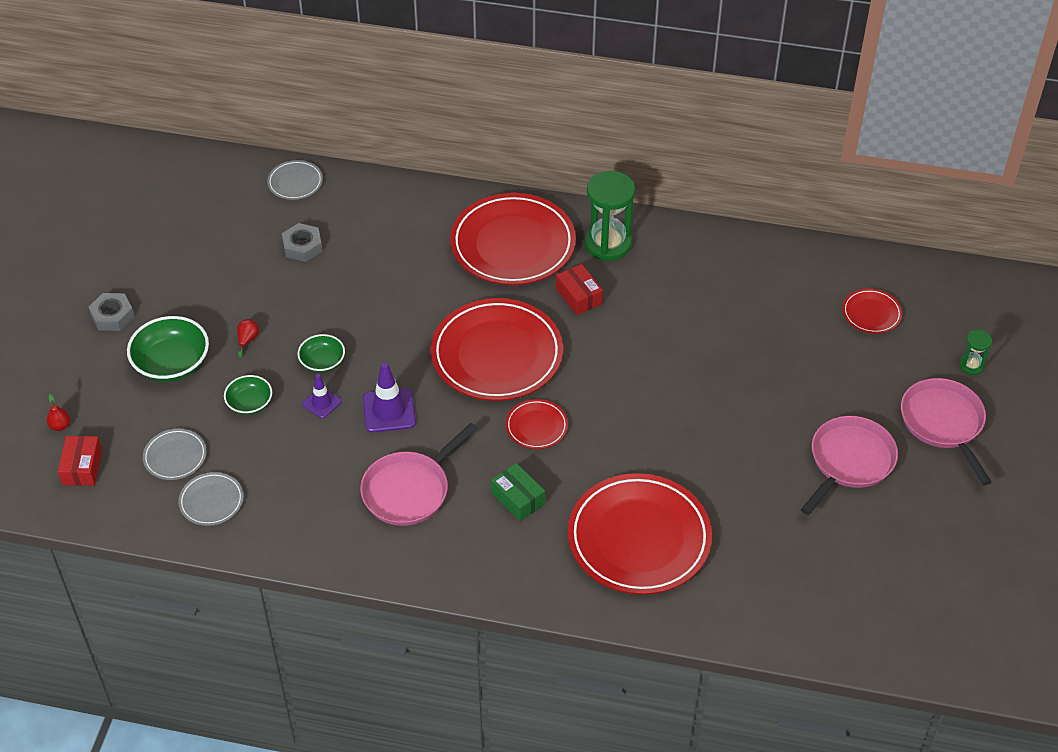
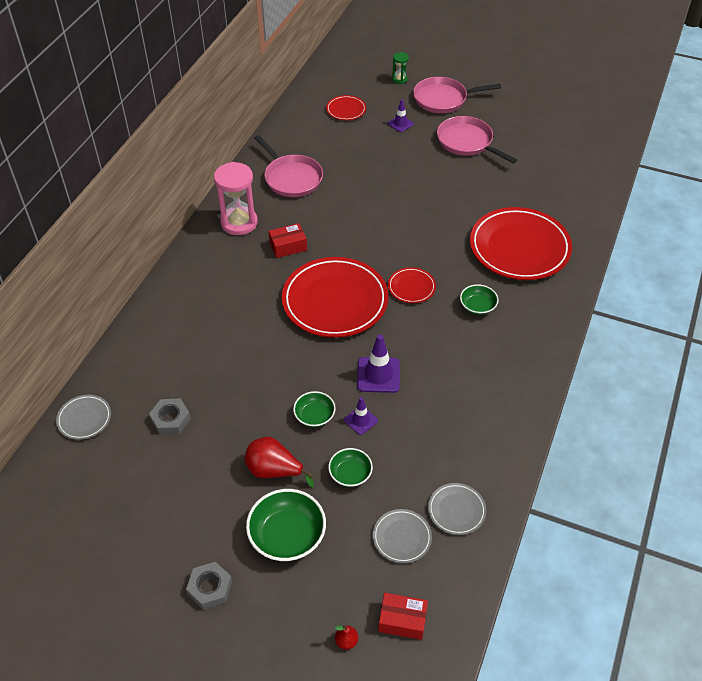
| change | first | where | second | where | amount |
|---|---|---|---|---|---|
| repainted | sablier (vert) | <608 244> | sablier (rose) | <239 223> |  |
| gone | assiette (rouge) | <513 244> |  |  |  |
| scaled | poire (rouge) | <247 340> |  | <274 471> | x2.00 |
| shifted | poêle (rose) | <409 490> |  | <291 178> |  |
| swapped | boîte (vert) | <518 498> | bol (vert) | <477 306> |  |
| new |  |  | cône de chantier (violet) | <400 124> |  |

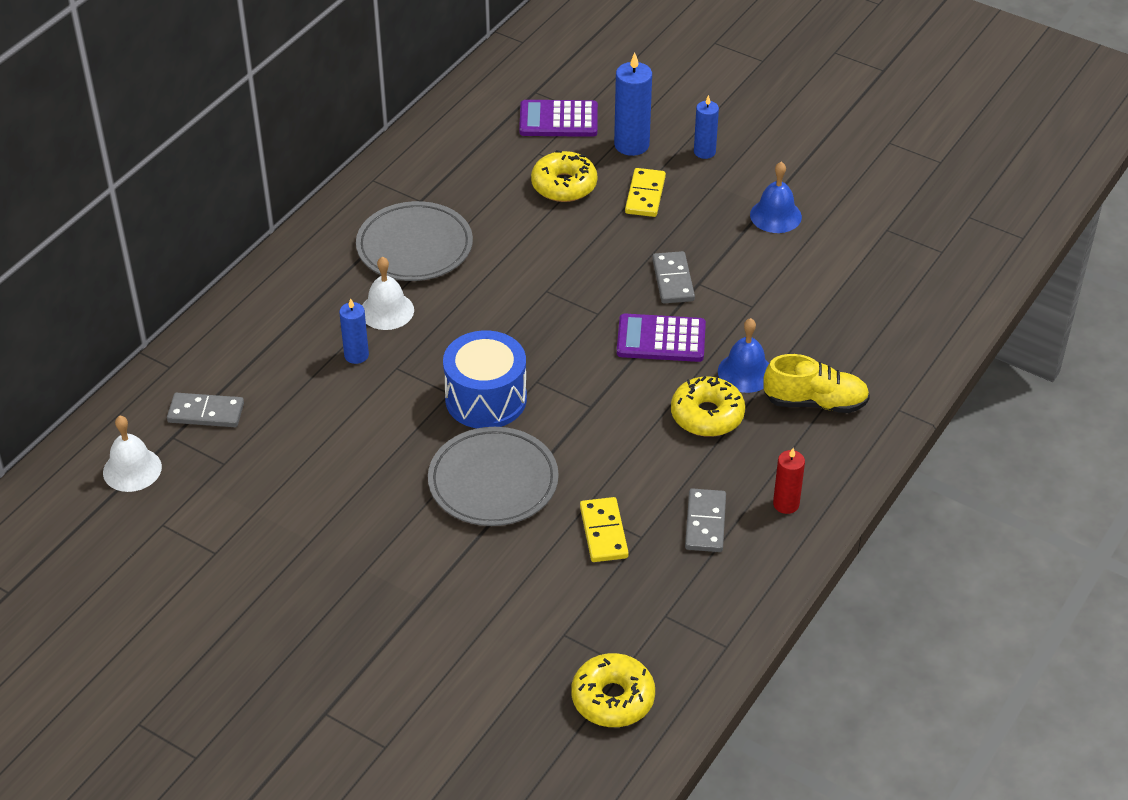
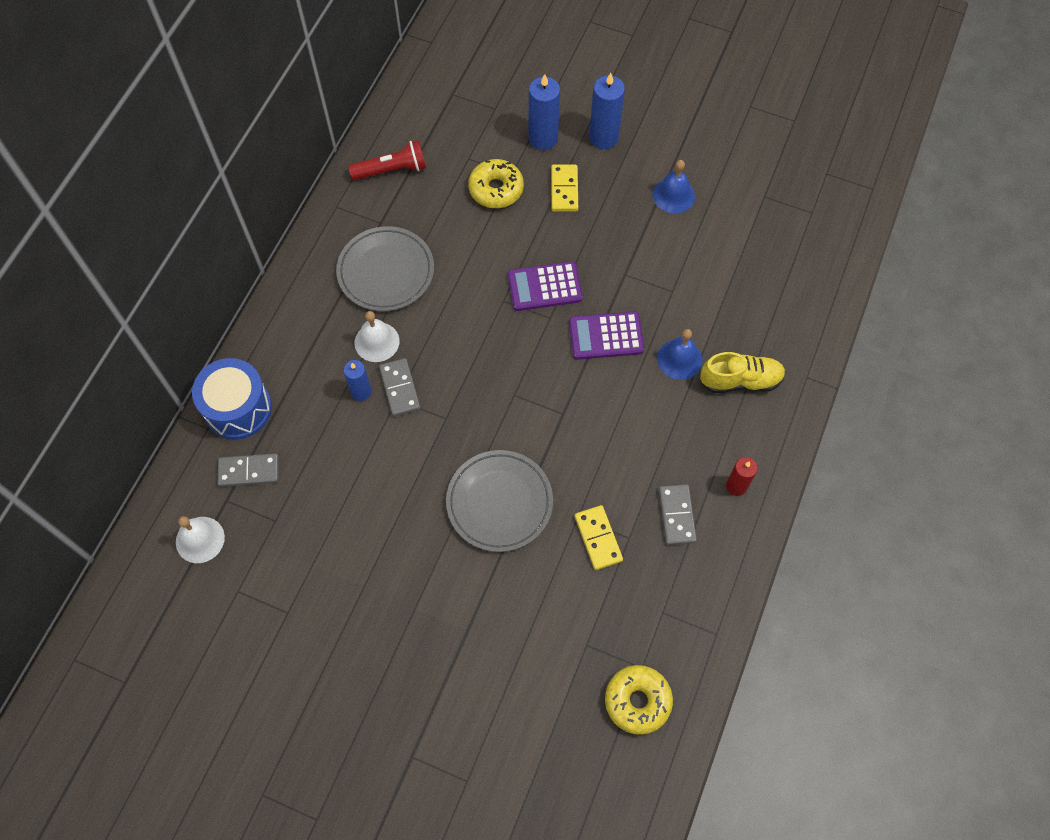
| change | first | where | second | where | amount |
|---|---|---|---|---|---|
| scaled | bougie (bleu) | <704 152> |  | <603 137> | x1.60 |
| shifted | calculatrice (violet) | <558 120> |  | <544 287> |  |
| shifted | domino (gris) | <673 280> |  | <399 388> |  |
| shifted | tambour (bleu) | <486 399> |  | <238 408> |  |
| gone | beignet (jaune) | <707 415> |  |  |  |
| new |  |  | lampe de poche (rouge) | <392 170> |  |

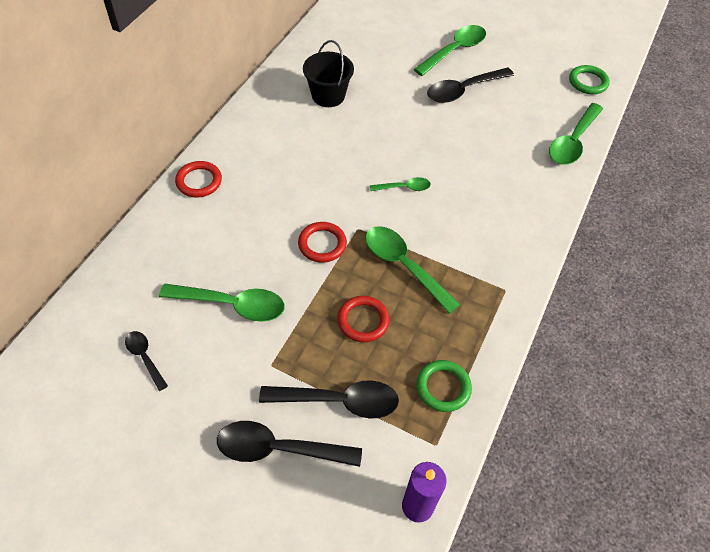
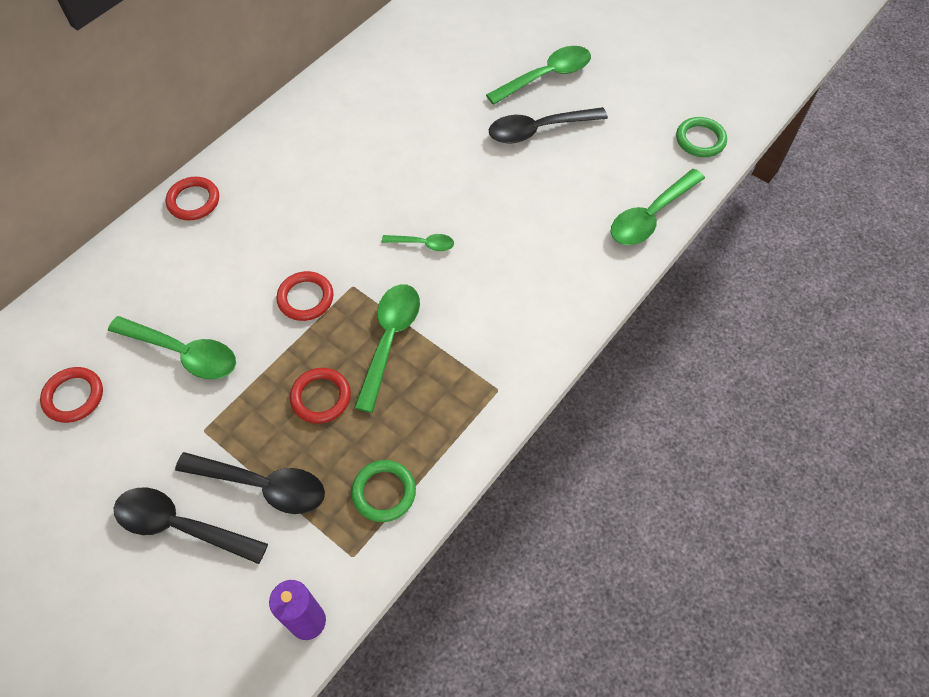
| change | first | where | second | where | amount |
|---|---|---|---|---|---|
| gone | seau (noir) | <328 96> |  |  |  |
| rotated | cuillère (vert) | <404 266> |  | <389 340> | 45 degrees clockwise |
| swapped | cuillère (noir) | <145 357> | anneau (rouge) | <74 396> |  |

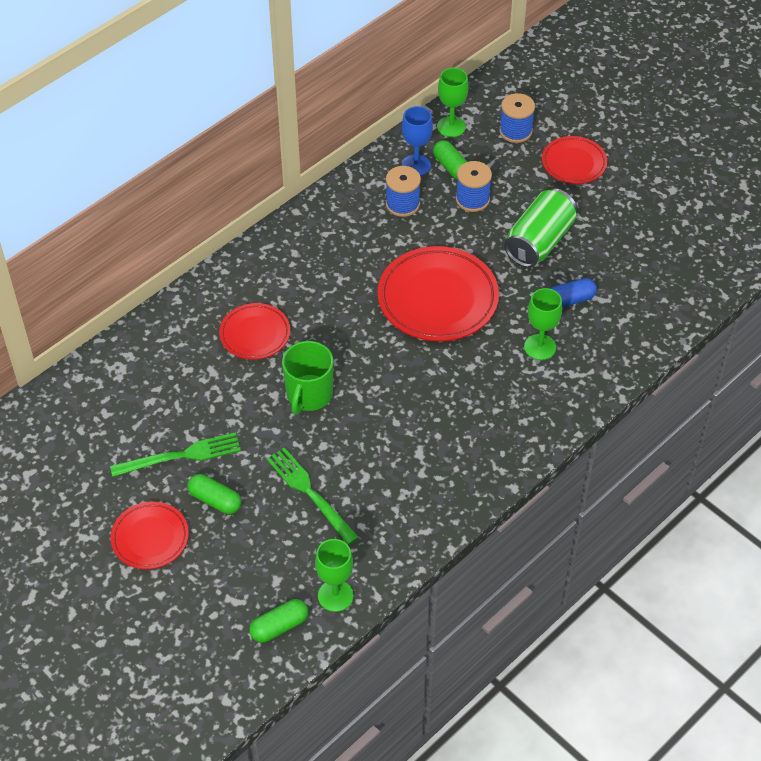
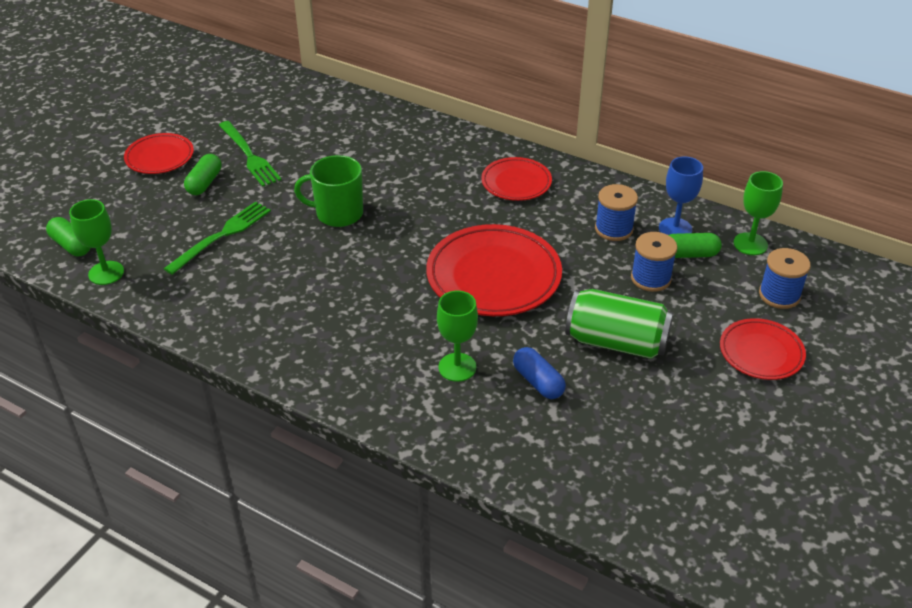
| change | first | where | second | where | amount |
|---|---|---|---|---|---|
| rotated | gélule (vert) | <451 167> |  | <689 254> | 45 degrees clockwise |
| shifted | assiette (rouge) | <255 334> |  | <516 183> |  |

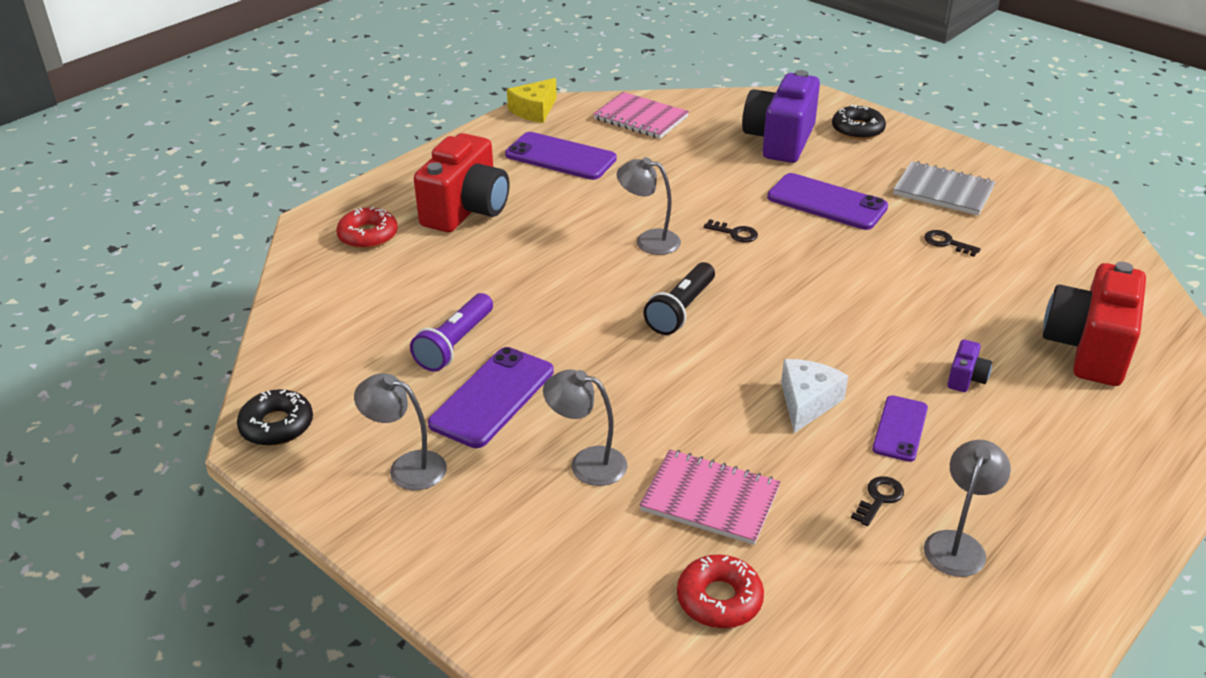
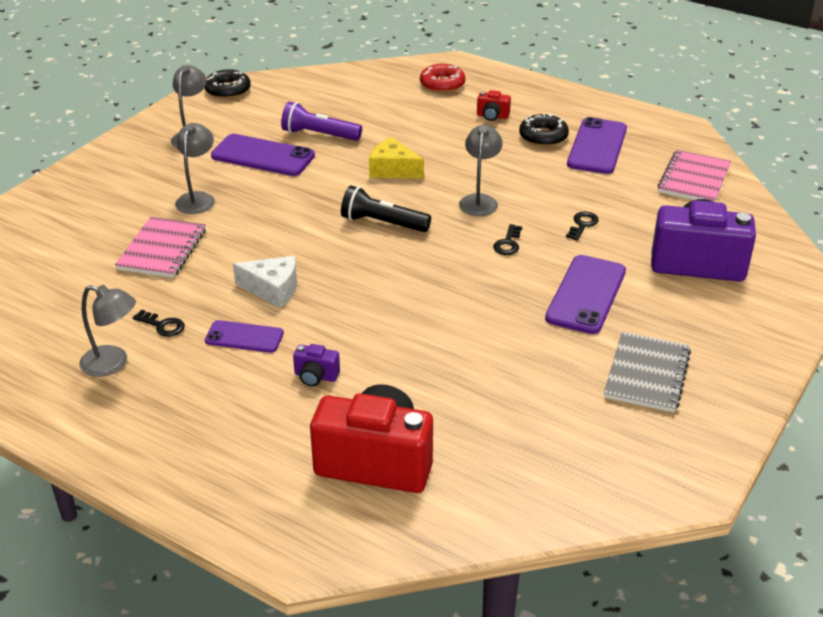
| change | first | where | second | where | amount |
|---|---|---|---|---|---|
| shifted | fromage (jaune) | <534 110> |  | <393 169> |  |
| shifted | beignet (noir) | <857 130> |  | <543 136> |  |
| scaled | appareil photo (rouge) | <466 210> |  | <492 116> | x0.42 |
| shifted | clé (noir) | <947 243> |  | <582 225> |  |
| gone | beignet (rouge) | <719 599> |  |  |  |

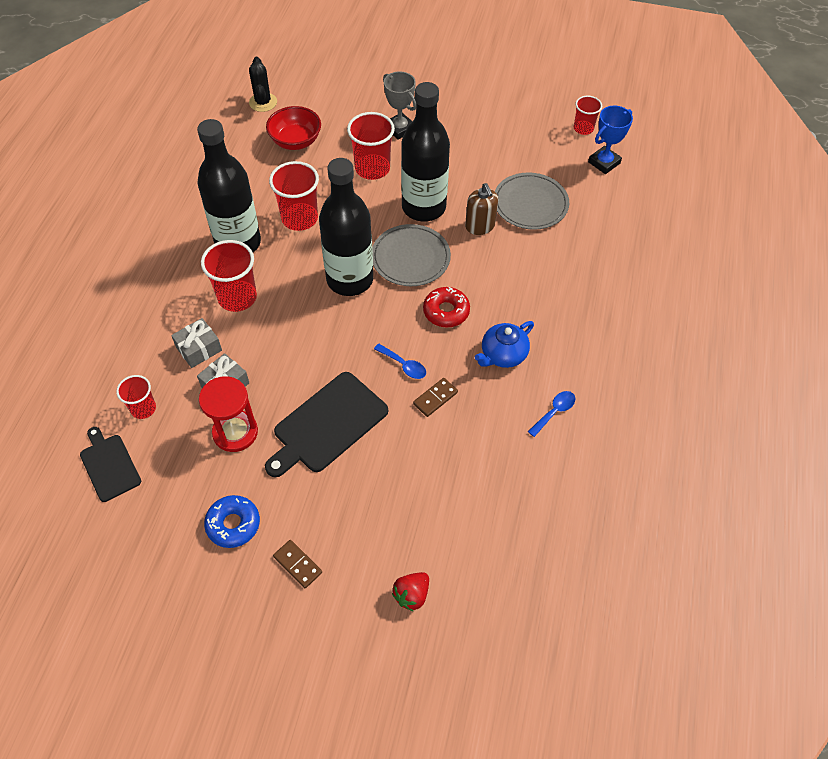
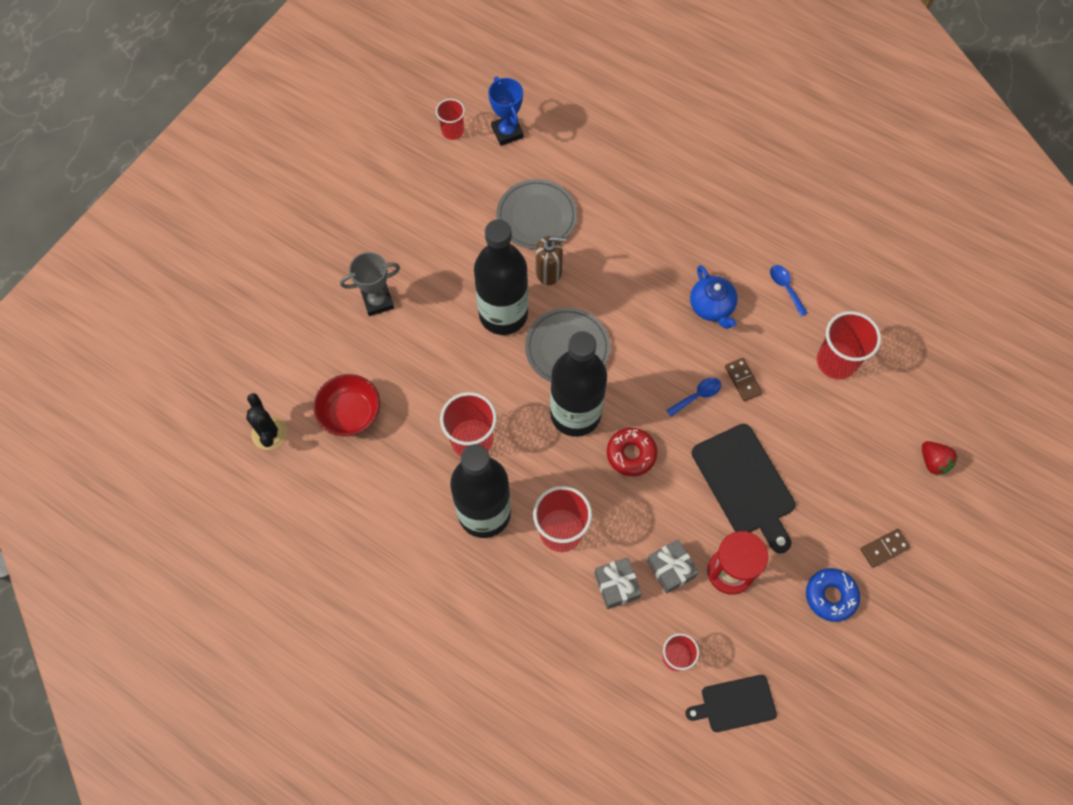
| change | first | where | second | where | amount |
|---|---|---|---|---|---|
| rotated | cactus (noir) | <263 102> |  | <269 433> | 60 degrees clockwise |
| shifted | gobelet (rouge) | <372 168> |  | <836 362> |  |
| shifted | beignet (rouge) | <446 311> |  | <631 454> |  |

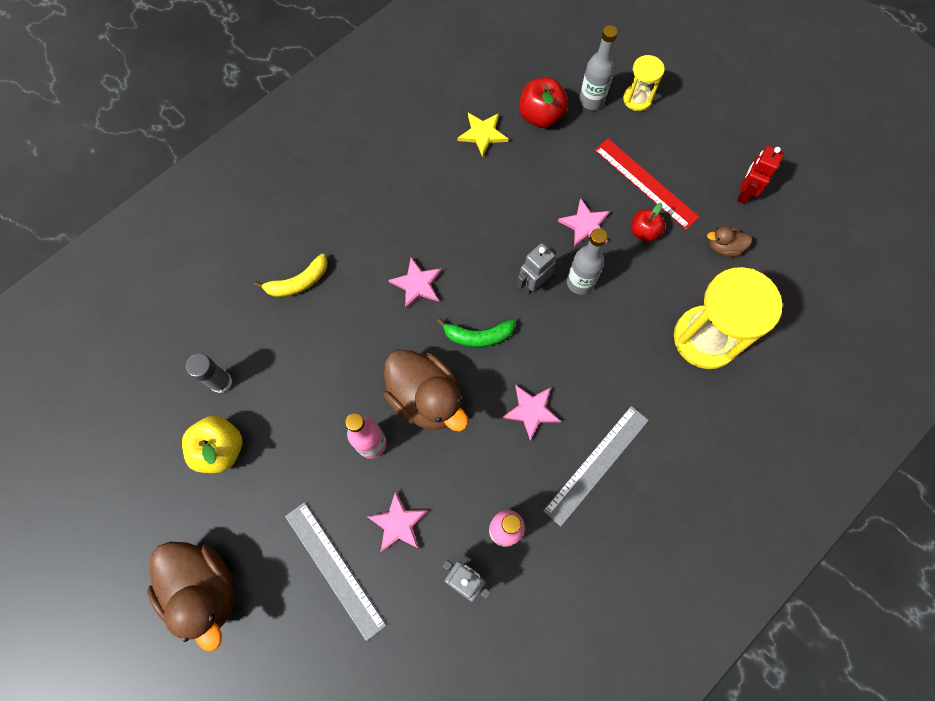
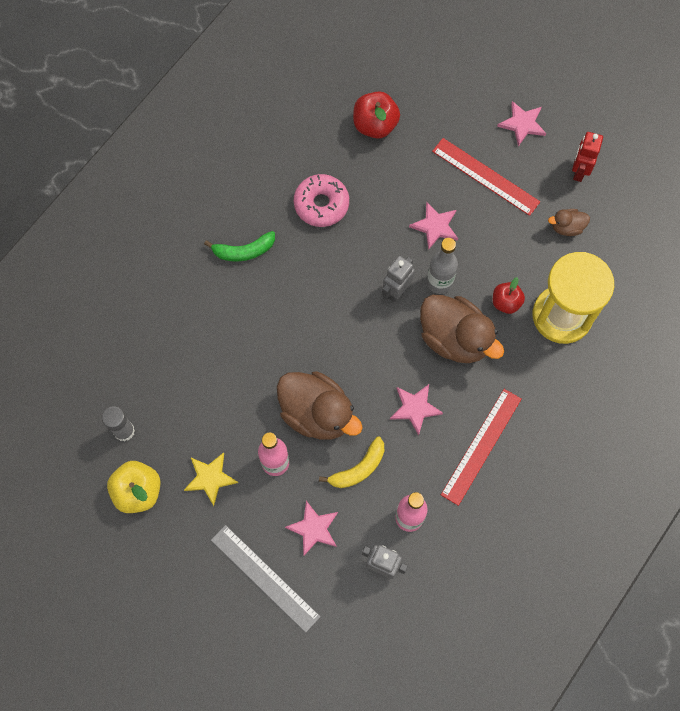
| change | first | where | second | where | amount |
|---|---|---|---|---|---|
| gone | bouteille (gris) | <591 100> |  |  |  |
| gone | sablier (jaune) | <637 99> |  |  |  |
| shifted | étoile (jaune) | <483 134> |  | <210 478> |  |
| shifted | pomme (rouge) | <644 231> |  | <506 302> |  |
| shifted | banane (jaune) | <298 282> |  | <358 468> |  |
| shifted | étoile (rose) | <417 284> |  | <522 124> |  |
| shifted | banane (vert) | <478 336> |  | <244 251> |  |
| repainted | règle (gris) | <596 464> | règle (rouge) | <481 446> |  |
| shifted | canard (marron) | <204 589> |  | <455 338> |  |
| new |  |  | beignet (rose) | <321 204> |  |

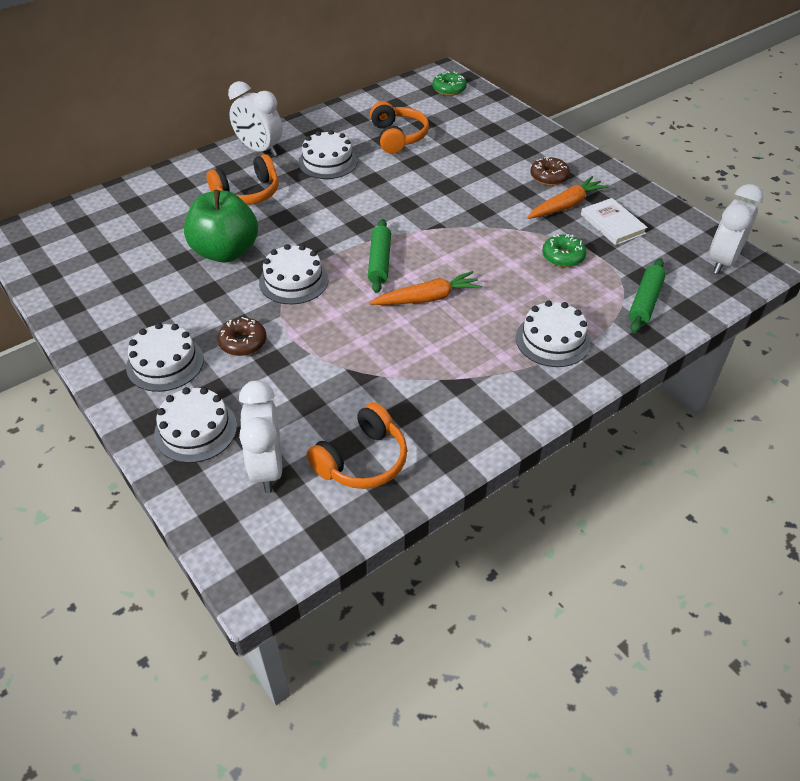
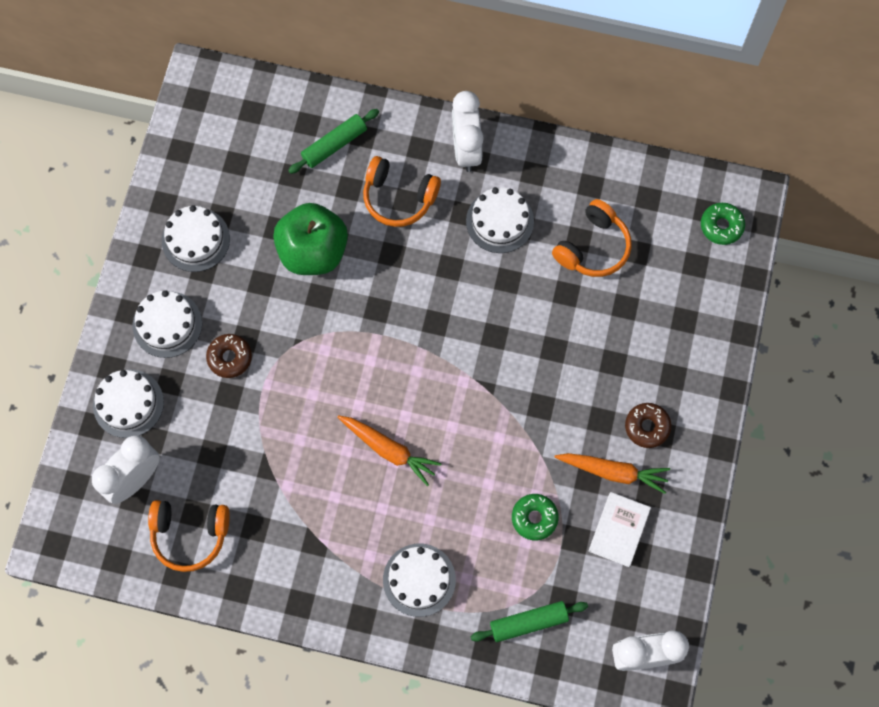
| change | first | where | second | where | amount |
|---|---|---|---|---|---|
| shifted | rouleau à pâtisserie (vert) | <379 262> |  | <334 145> |  |
| shifted | gâteau (blanc) | <293 281> |  | <195 239> |  |

